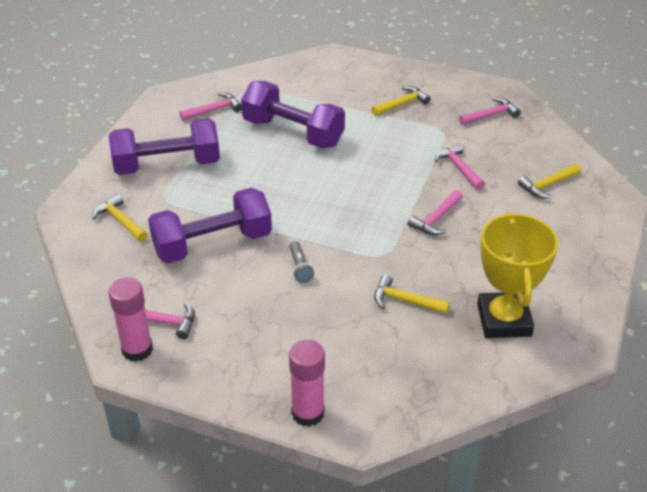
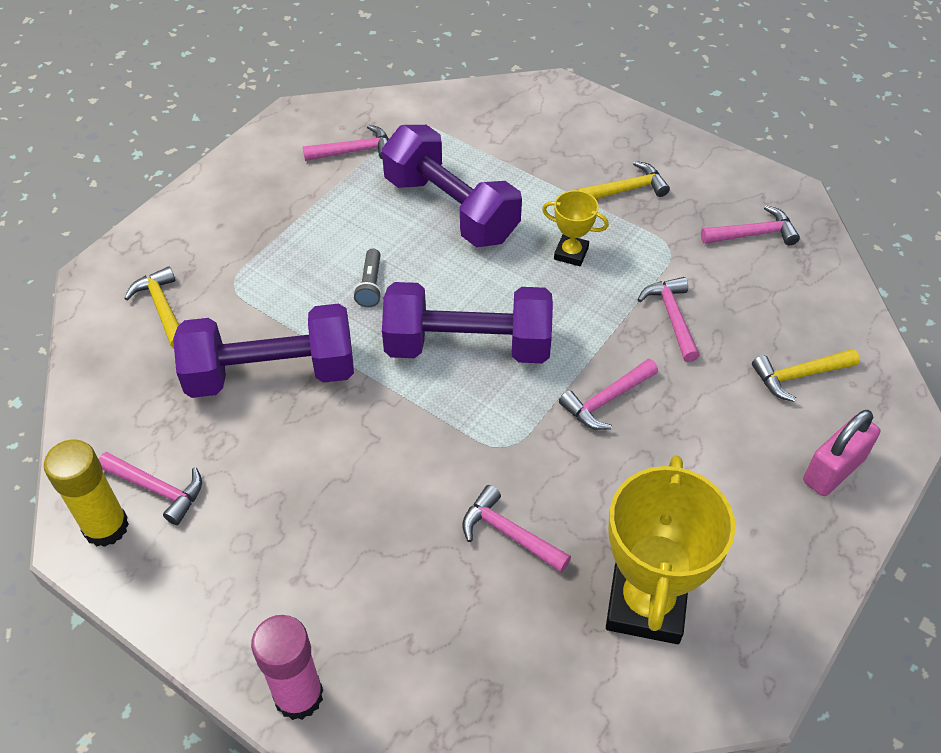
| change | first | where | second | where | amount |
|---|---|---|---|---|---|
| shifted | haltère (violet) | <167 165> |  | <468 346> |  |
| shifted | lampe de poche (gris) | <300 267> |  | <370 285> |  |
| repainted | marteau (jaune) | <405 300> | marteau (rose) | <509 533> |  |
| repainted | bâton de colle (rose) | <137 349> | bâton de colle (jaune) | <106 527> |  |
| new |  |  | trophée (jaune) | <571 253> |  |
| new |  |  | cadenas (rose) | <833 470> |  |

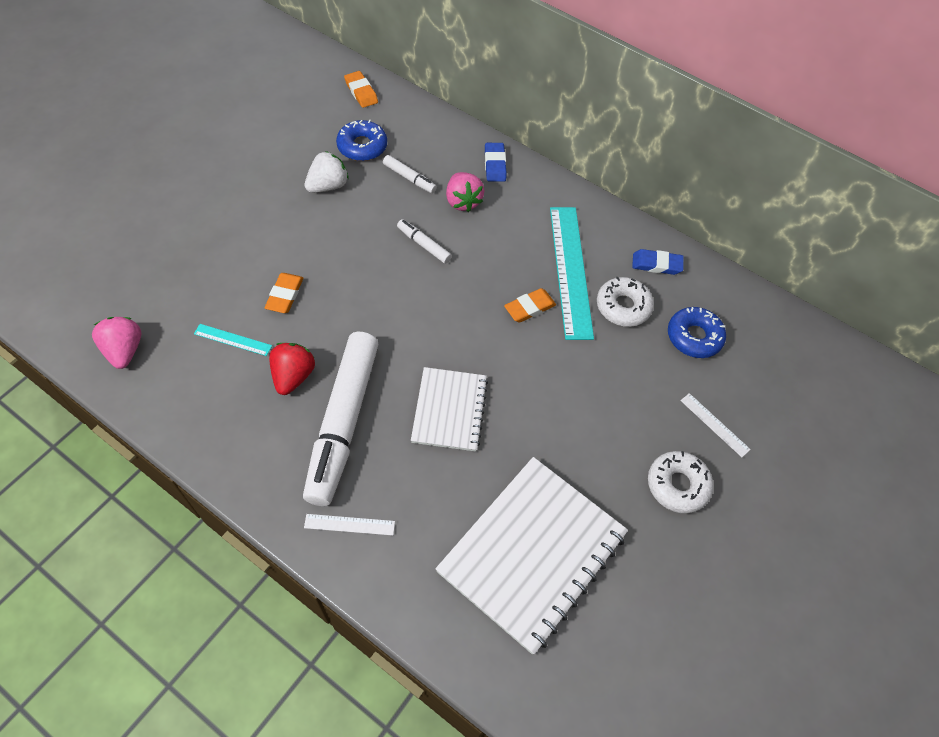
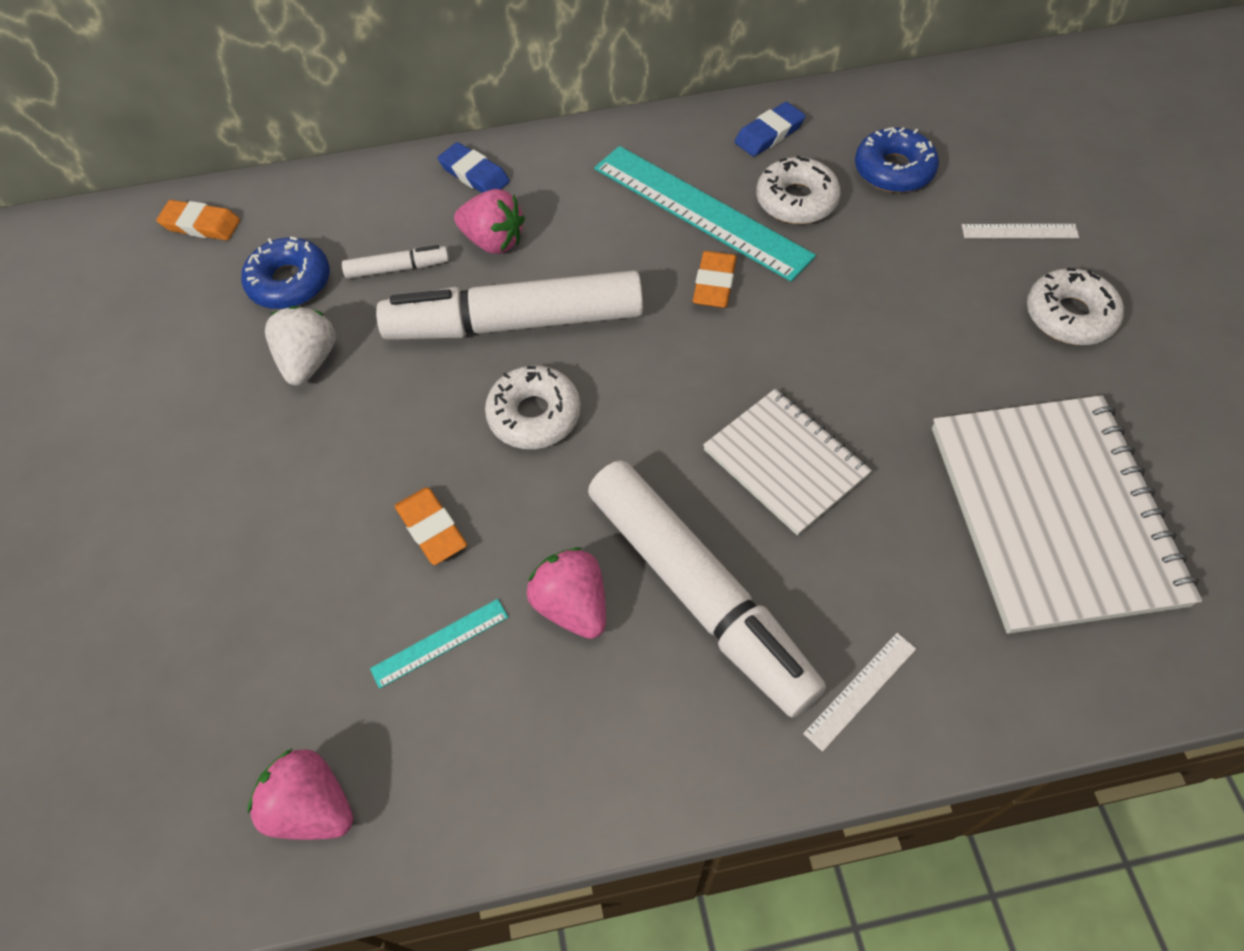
| change | first | where | second | where | amount |
|---|---|---|---|---|---|
| scaled | feutre (blanc) | <424 245> |  | <516 323> | x2.38 |
| repainted | fraise (rouge) | <293 376> | fraise (rose) | <572 605> |  |
| new |  |  | beignet (blanc) | <534 415> |  |

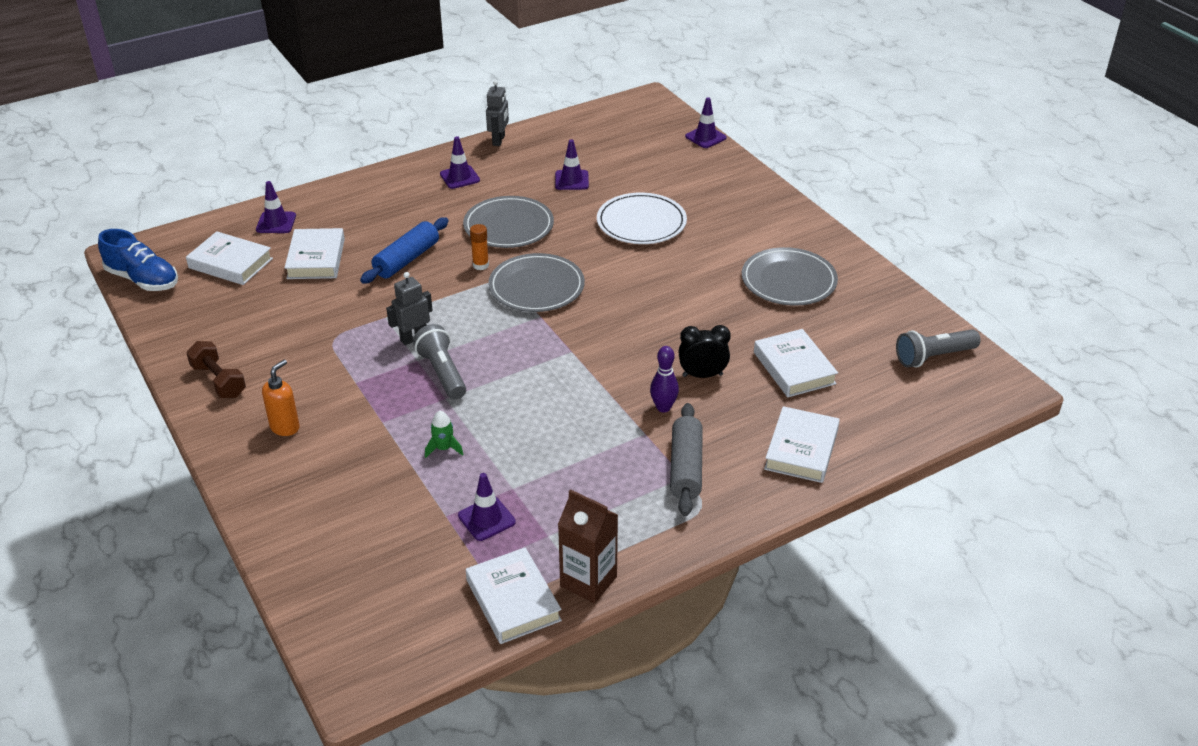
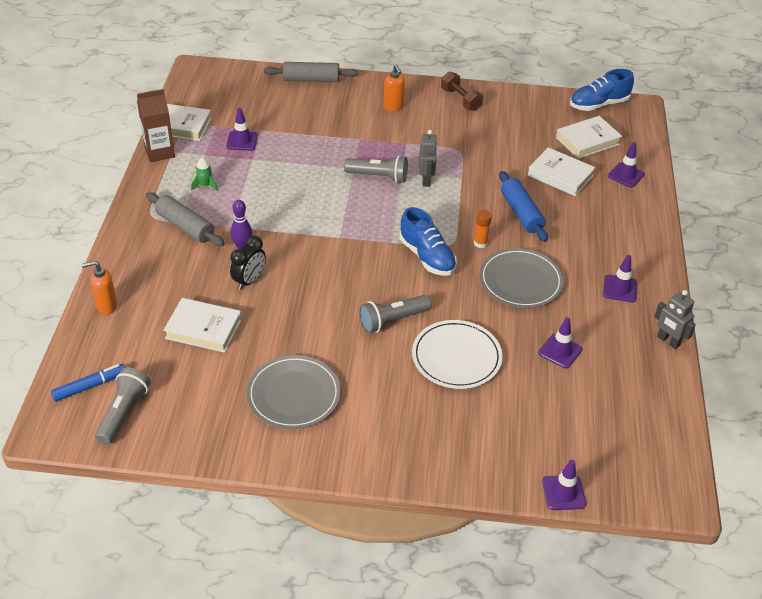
| change | first | where | second | where | amount |
|---|---|---|---|---|---|
| swapped | assiette (gris) | <536 287> | chaussure (bleu) | <427 257> |  |
| rotated | haltère (marron) | <218 381> |  | <460 100> | 60 degrees clockwise |
| gone | livre (blanc) | <801 449> |  |  |  |
| shifted | fusée (vert) | <444 448> |  | <205 185> |  |
| new |  |  | rouleau à pâtisserie (gris) | <311 79> |  |
| new |  |  | distributeur de savon (orange) | <106 306> |  |
| new |  |  | lampe de poche (gris) | <392 320> |  |
| new |  |  | feutre (bleu) | <90 386> |  |

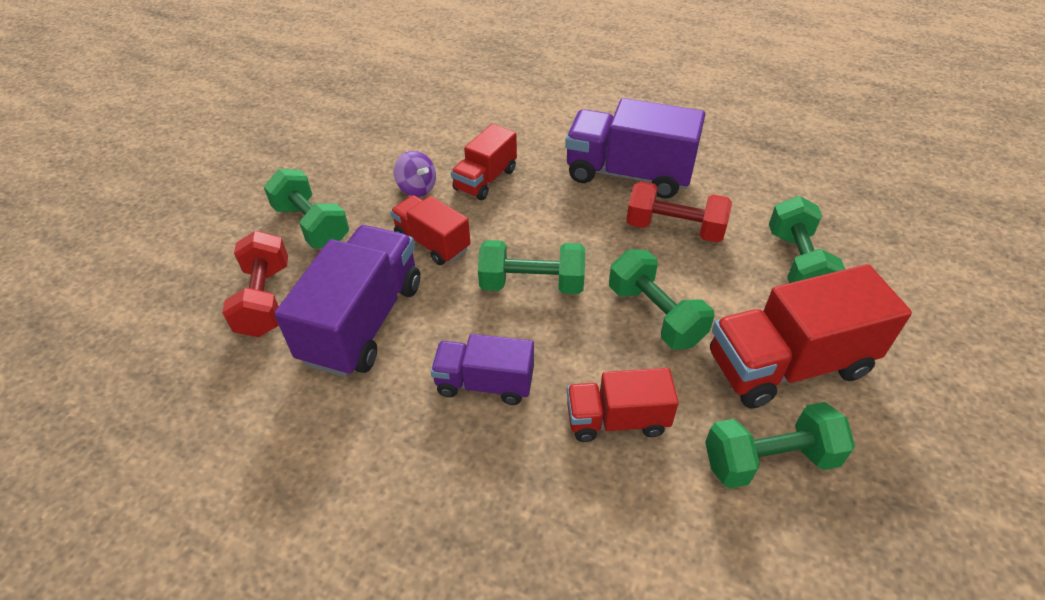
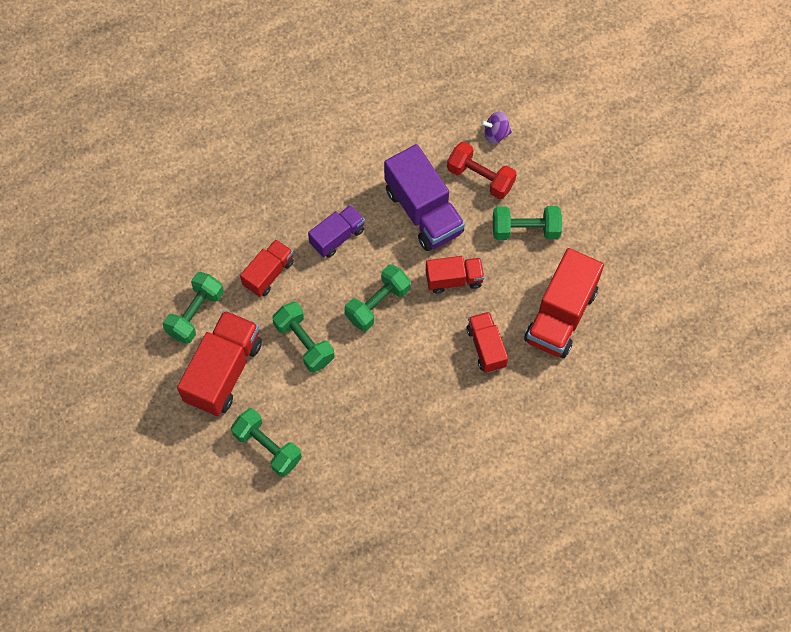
| change | first | where | second | where | amount |
|---|---|---|---|---|---|
| gone | camion (violet) | <628 174> |  |  |  |
| shifted | toupie (violet) | <417 188> |  | <496 134> |  |
| gone | haltère (rouge) | <674 229> |  |  |  |
| rotated | haltère (vert) | <655 315> |  | <304 342> | 45 degrees clockwise |
| new |  |  | camion (rouge) | <560 315> |  |

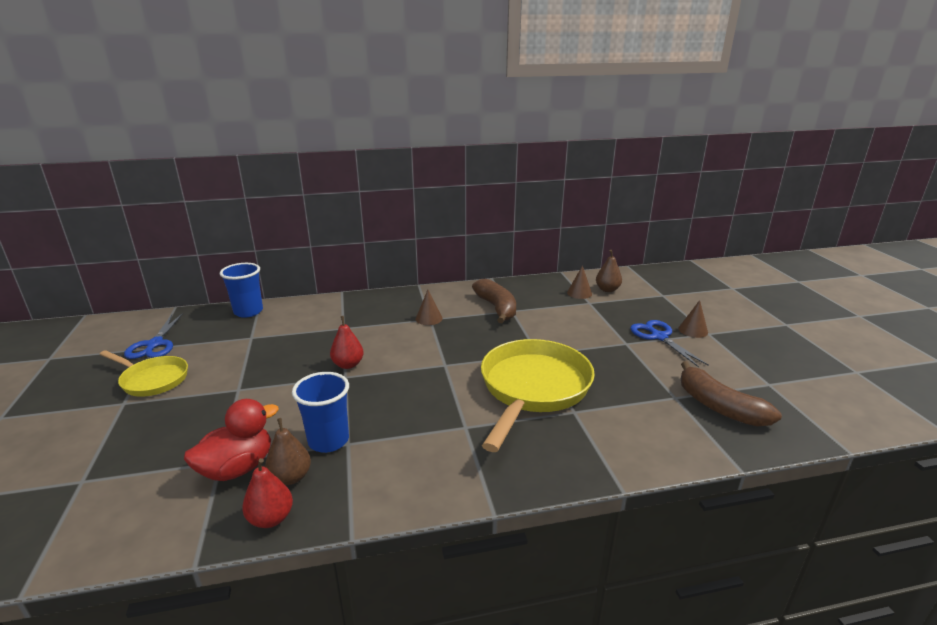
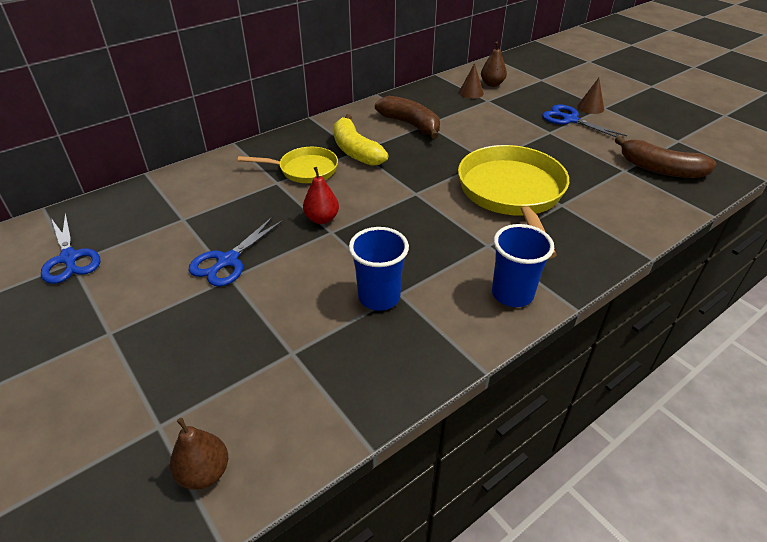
| change | first | where | second | where | amount |
|---|---|---|---|---|---|
| shifted | gobelet (bleu) | <248 311> |  | <512 294> |  |
| swapped | cône (marron) | <429 318> | banane (jaune) | <355 151> |  |
| shifted | poêle (jaune) | <152 380> |  | <304 170> |  |
| gone | canard (rouge) | <237 468> |  |  |  |
| shifted | poire (marron) | <291 477> |  | <204 472> |  |
| gone | poire (rouge) | <271 518> |  |  |  |
| new |  |  | ciseaux (bleu) | <228 260> |  |

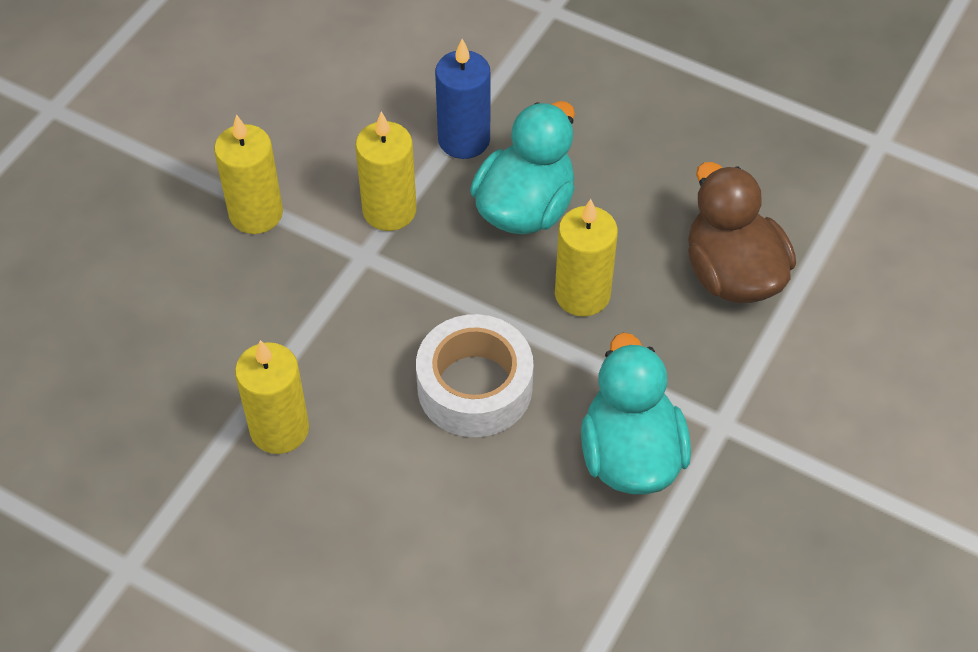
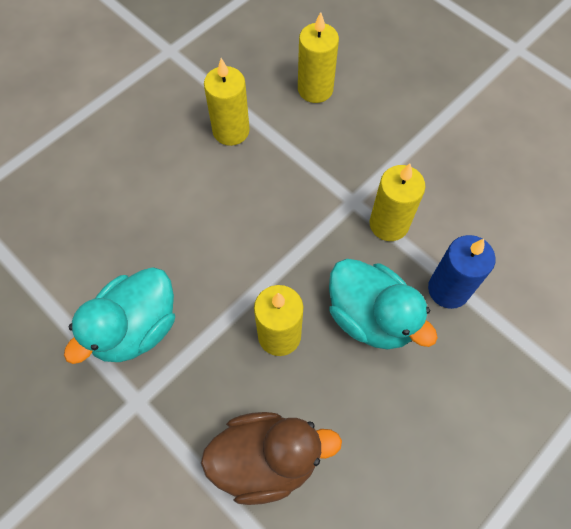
| change | first | where | second | where | amount |
|---|---|---|---|---|---|
| shifted | bougie (jaune) | <256 213> |  | <315 89> |  |
| gone | ruban adhésif (blanc) | <474 387> |  |  |  |
| rotated | canard (turquoise) | <630 455> |  | <136 328> | 120 degrees clockwise |

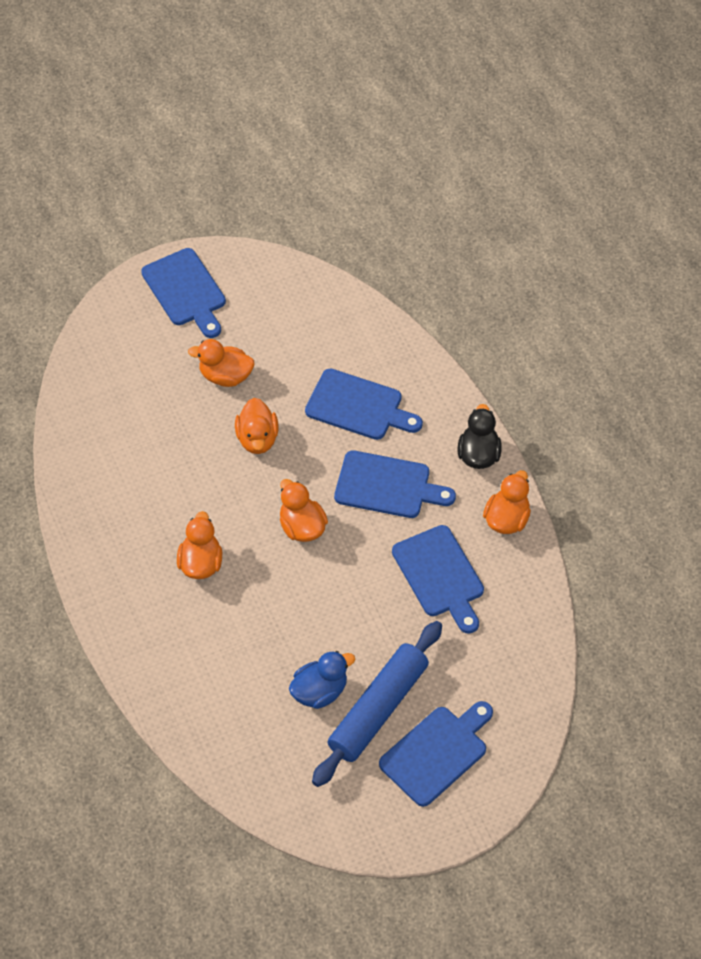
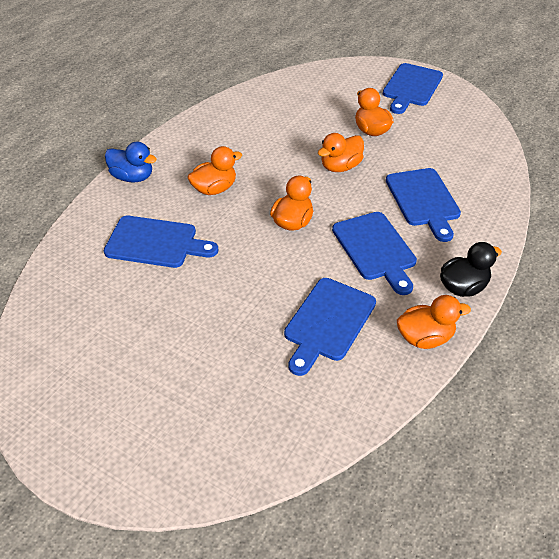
| change | first | where | second | where | amount |
|---|---|---|---|---|---|
| gone | rouleau à pâtisserie (bleu) | <378 709> |  |  |  |
| shifted | canard (bleu) | <320 691> |  | <132 177> |  |
| shifted | planche à découper (bleu) | <437 753> |  | <156 243> |  |

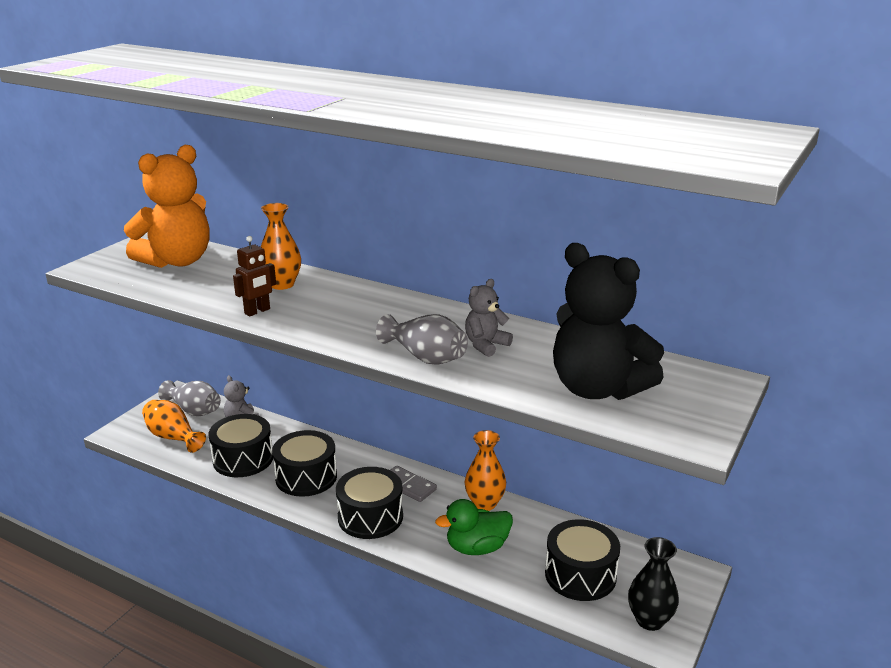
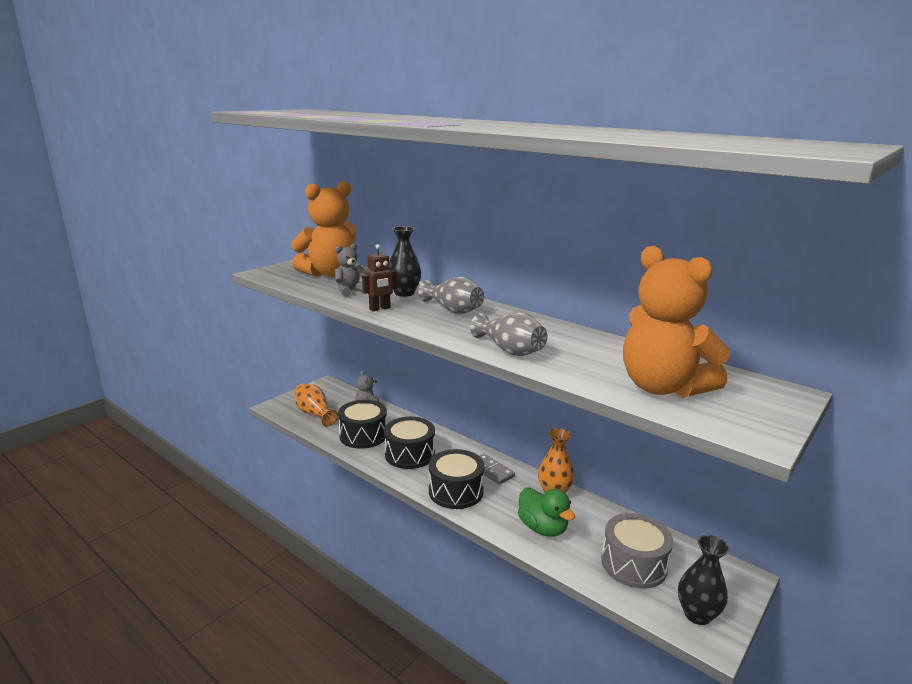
| change | first | where | second | where | amount |
|---|---|---|---|---|---|
| repainted | vase (orange) | <282 284> | vase (noir) | <404 293> |  |
| repainted | ours en peluche (noir) | <597 389> | ours en peluche (orange) | <662 387> |  |
| shifted | ours en peluche (gris) | <486 345> |  | <350 291> |  |
| shifted | vase (gris) | <194 410> |  | <453 310> |  |
| rotated | canard (vert) | <477 548> |  | <542 528> | 120 degrees counterclockwise |
| repainted | tambour (noir) | <580 575> | tambour (gris) | <633 564> |  |

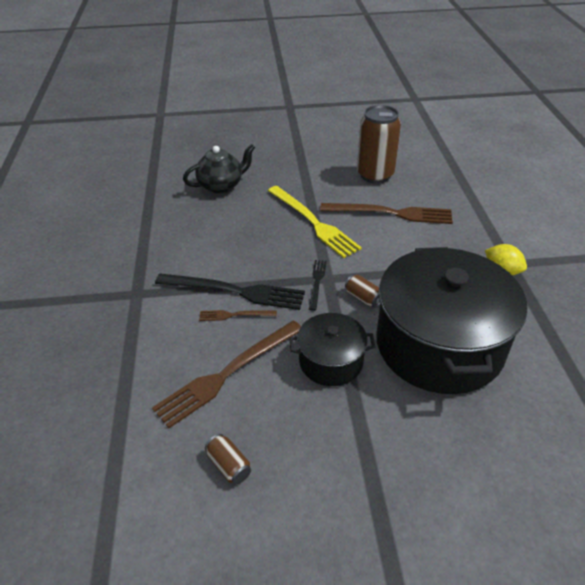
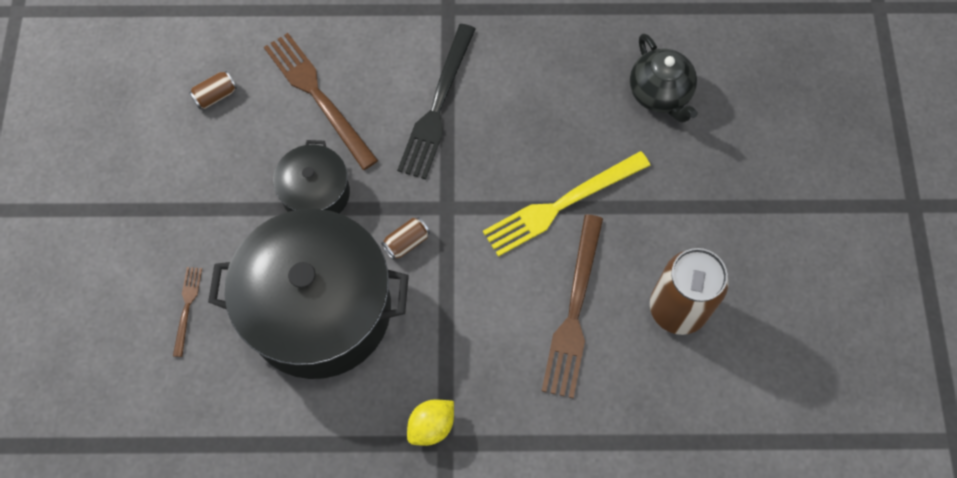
| change | first | where | second | where | amount |
|---|---|---|---|---|---|
| gone | fourchette (noir) | <317 282> |  |  |  |
| shifted | fourchette (marron) | <234 315> |  | <187 307> |  |

